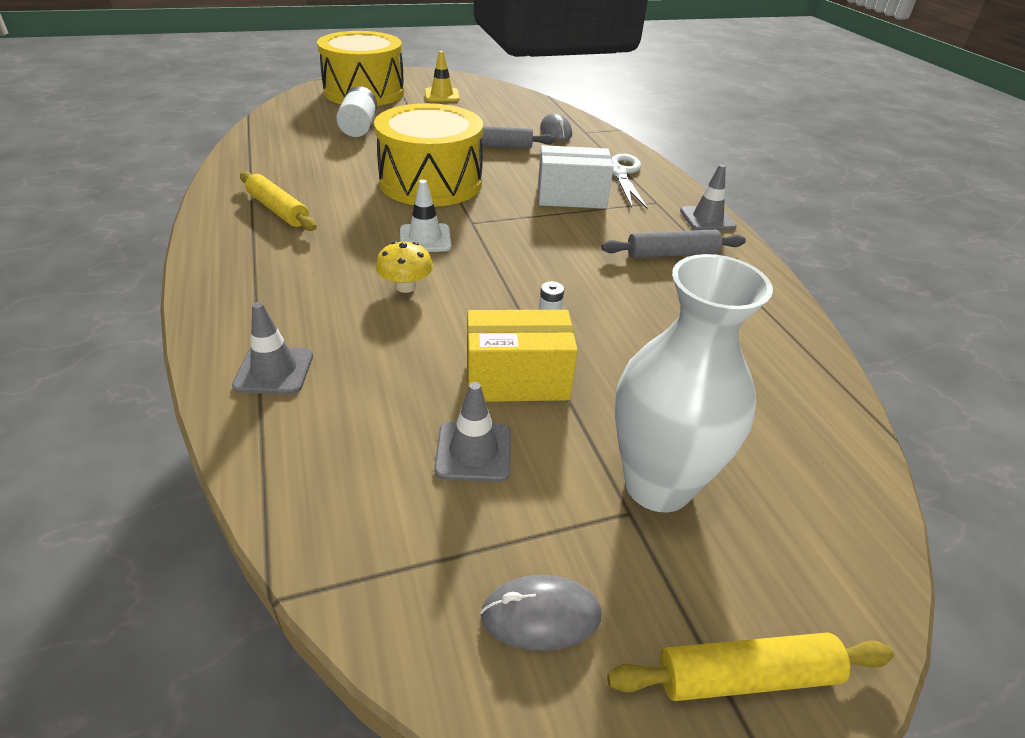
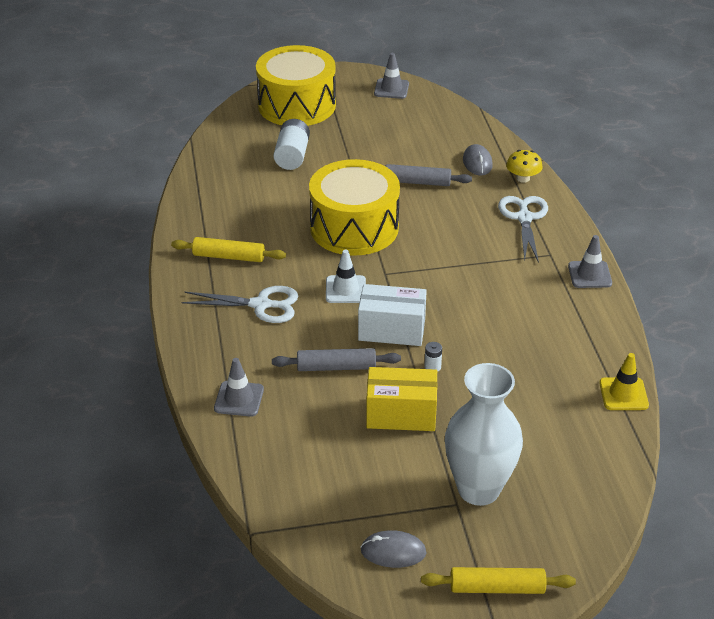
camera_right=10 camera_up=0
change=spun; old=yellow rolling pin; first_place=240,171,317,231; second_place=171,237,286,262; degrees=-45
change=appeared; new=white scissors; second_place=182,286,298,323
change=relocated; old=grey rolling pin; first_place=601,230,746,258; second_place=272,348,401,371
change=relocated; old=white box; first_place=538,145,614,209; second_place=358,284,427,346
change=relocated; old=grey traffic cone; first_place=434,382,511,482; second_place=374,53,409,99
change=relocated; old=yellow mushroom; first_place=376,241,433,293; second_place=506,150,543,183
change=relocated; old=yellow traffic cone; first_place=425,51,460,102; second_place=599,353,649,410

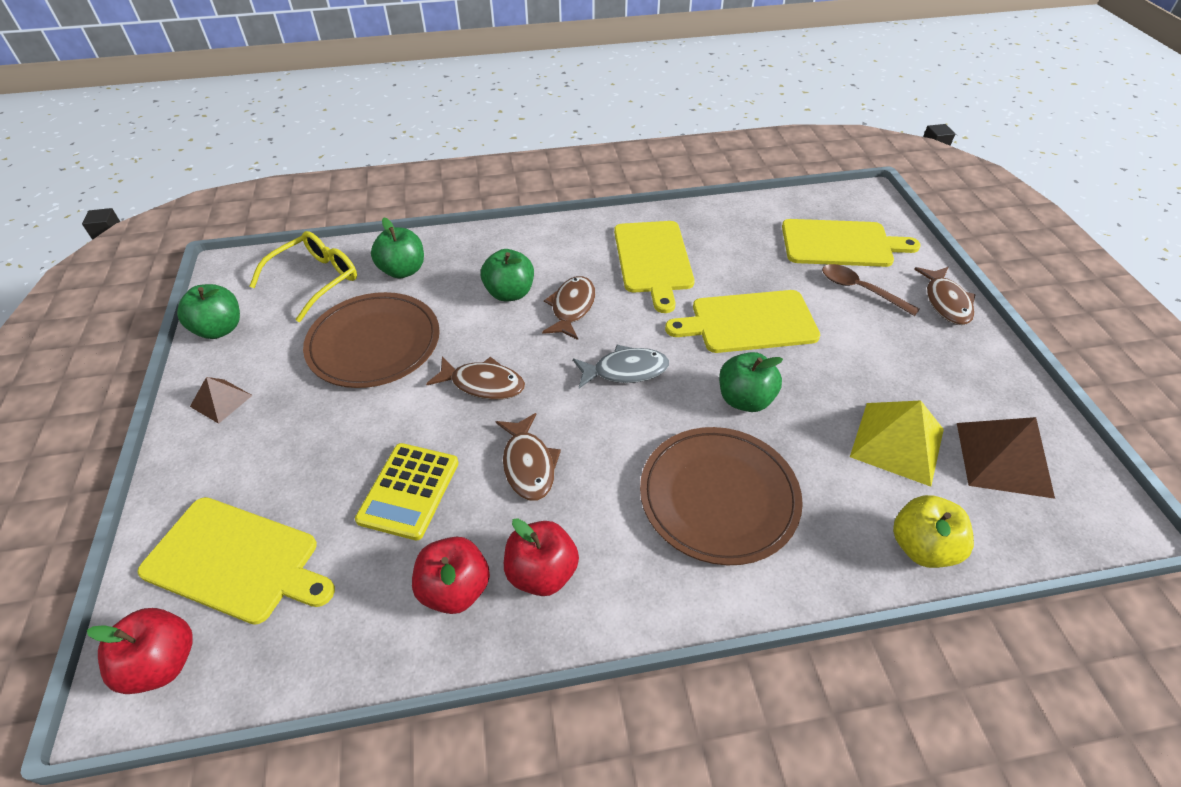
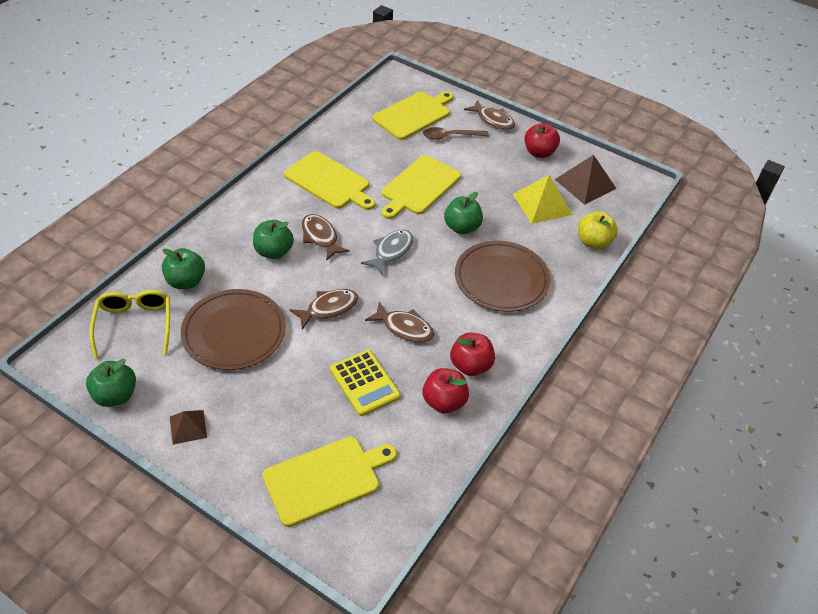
camera_right=-50 camera_up=0
change=relocated; old=red apple; first_place=87,608,193,694; second_place=525,123,560,158

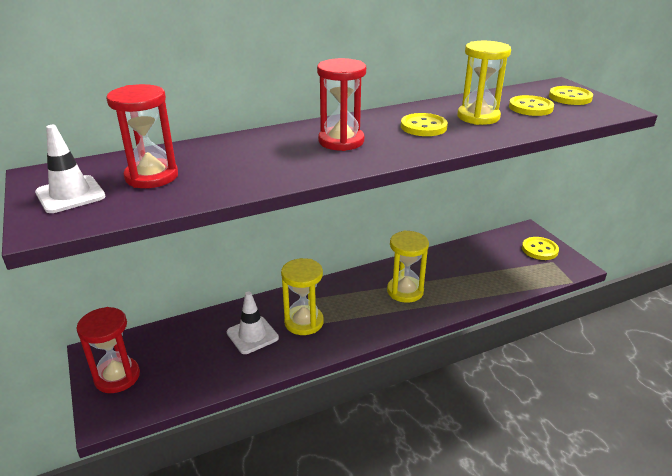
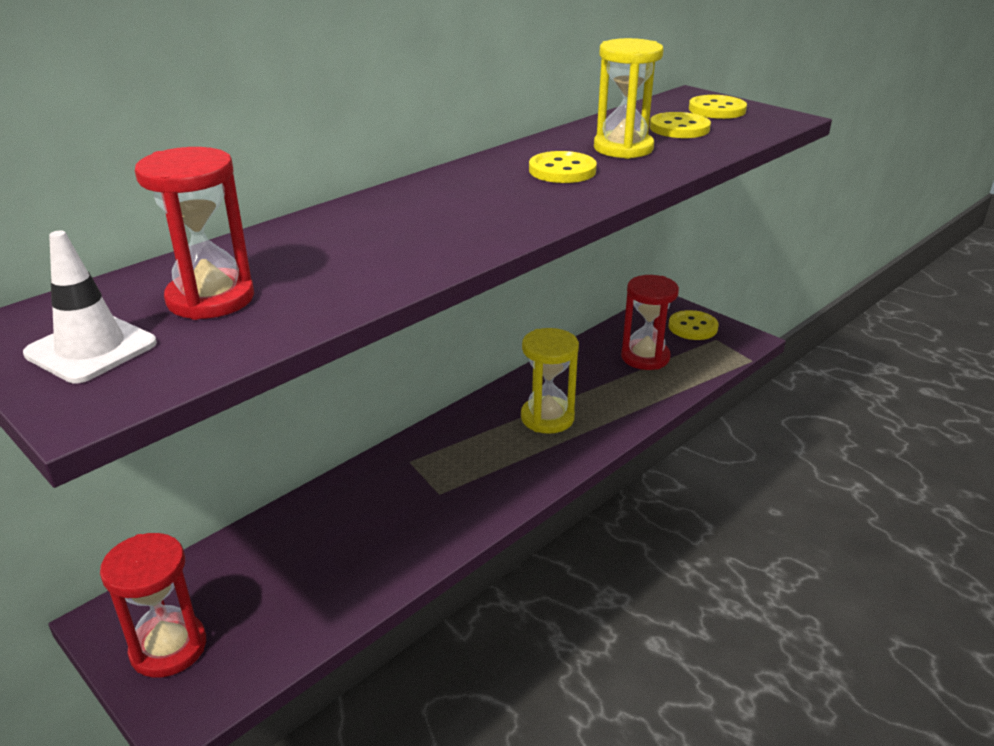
camera_right=-20 camera_up=0
change=relocated; old=red hourglass; first_place=317,58,366,151; second_place=621,275,679,370
change=missing; old=white traffic cone; first_place=227,291,279,354
change=missing; old=yellow hourglass; first_place=281,258,324,335

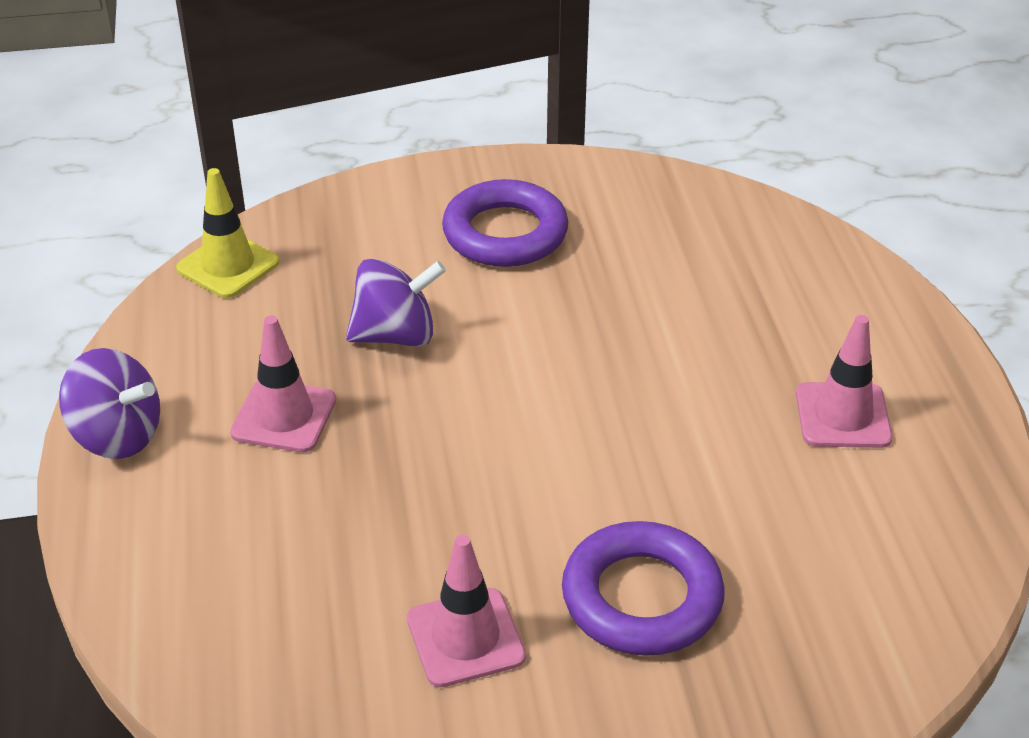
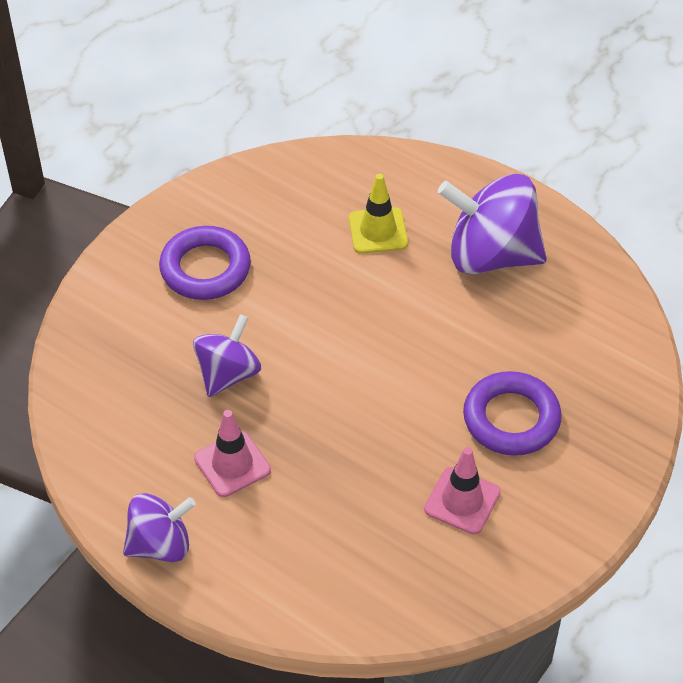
camera_right=-45 camera_up=10
change=relocated; old=yellow traffic cone; first_place=176,168,279,298; second_place=349,174,408,254
change=exchanged; old=pink traffic cone; new=purple spinning top; first_place=796,315,893,448; second_place=438,174,547,274

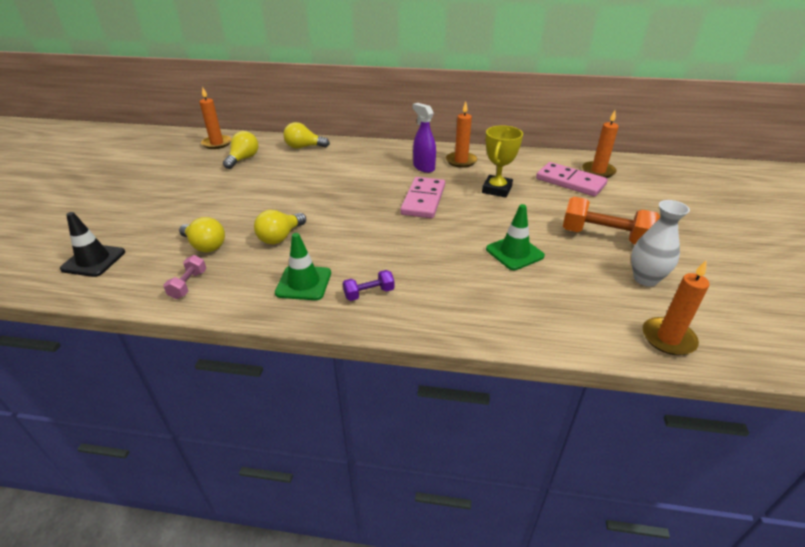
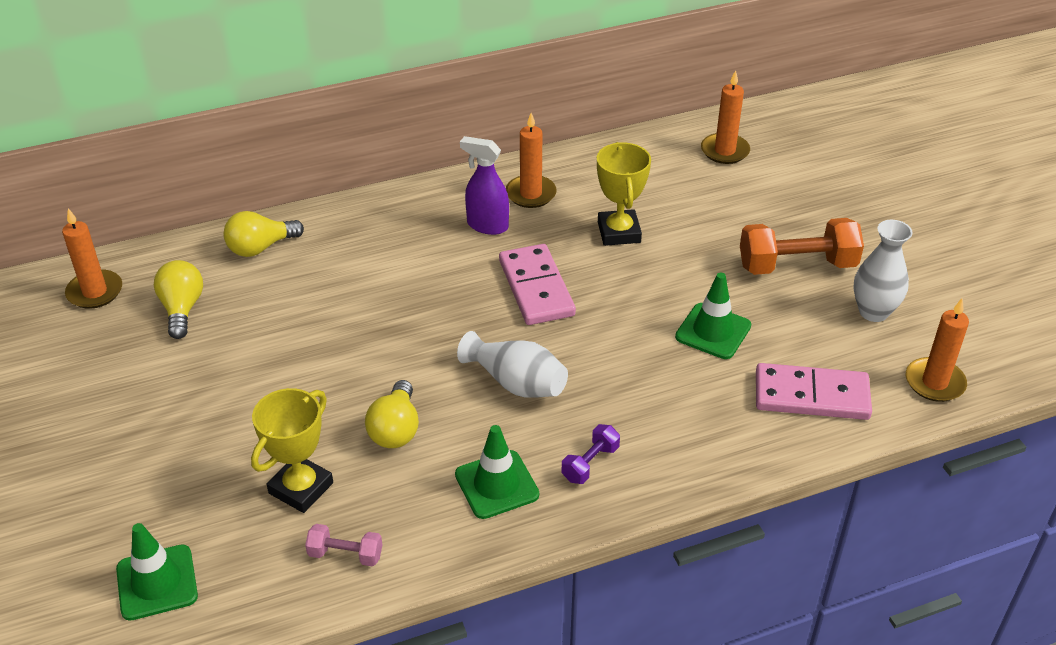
camera_right=-30 camera_up=5
change=colour; old=black traffic cone; new=green traffic cone; first_place=60,212,125,277; second_place=116,523,198,621
change=exchanged; old=yellow light bulb; new=yellow trophy; first_place=179,217,225,252; second_place=251,388,333,513
change=spun; old=pink dumbbell; first_place=163,255,206,299; second_place=305,524,382,567; degrees=-60
change=appeared; new=white vase; second_place=457,331,568,398
change=relocated; old=pink domino; first_place=536,162,608,197; second_place=756,363,872,420

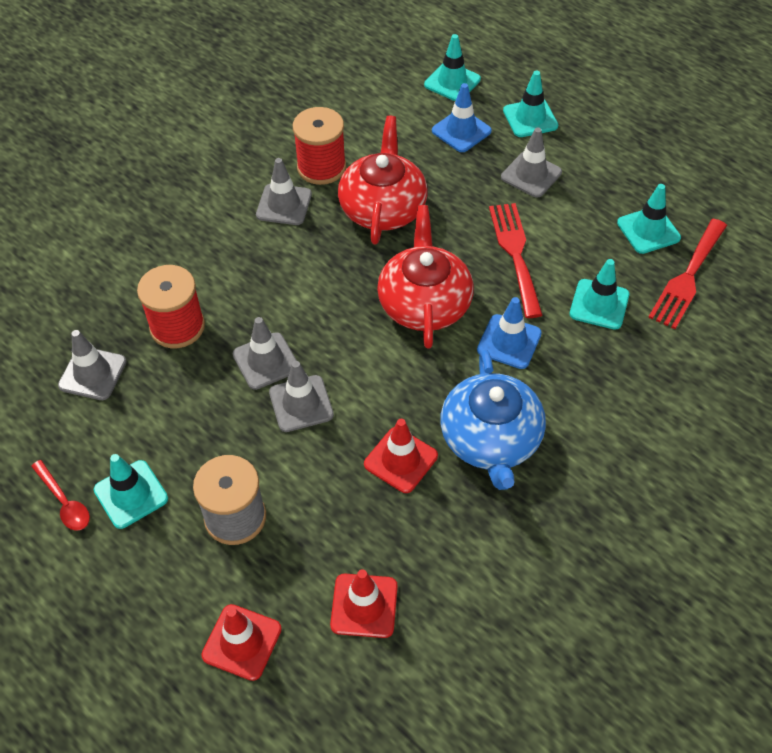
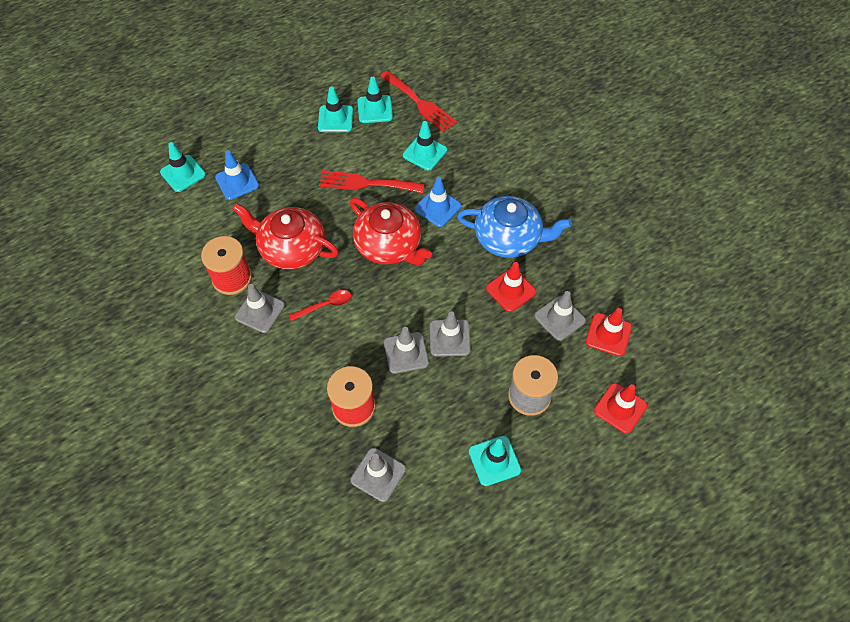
camera_right=-75 camera_up=5
change=relocated; old=red spoon; first_place=31,460,90,531; second_place=289,290,351,321
change=relocated; old=turquoise traffic cone; first_place=503,71,558,137; second_place=318,86,353,132
change=spun; old=red teapot; first_place=377,205,474,349; second_place=350,198,432,265; degrees=-150
change=relocated; old=grey traffic cone; first_place=501,127,562,198; second_place=534,291,586,341

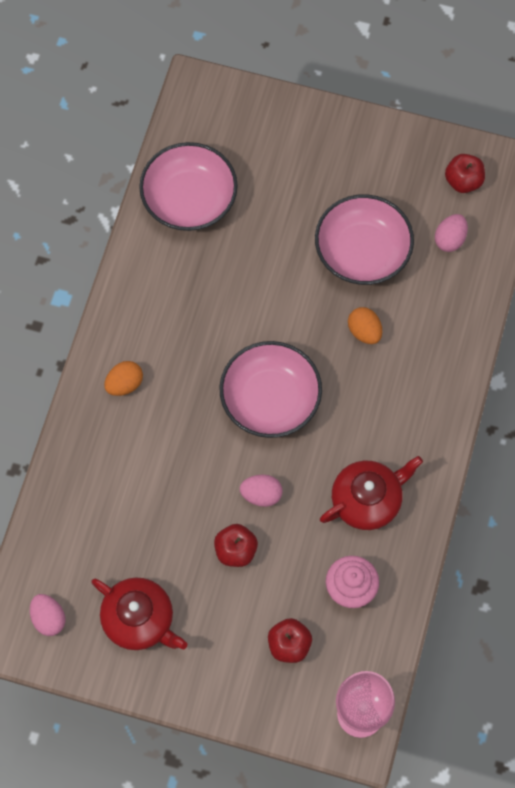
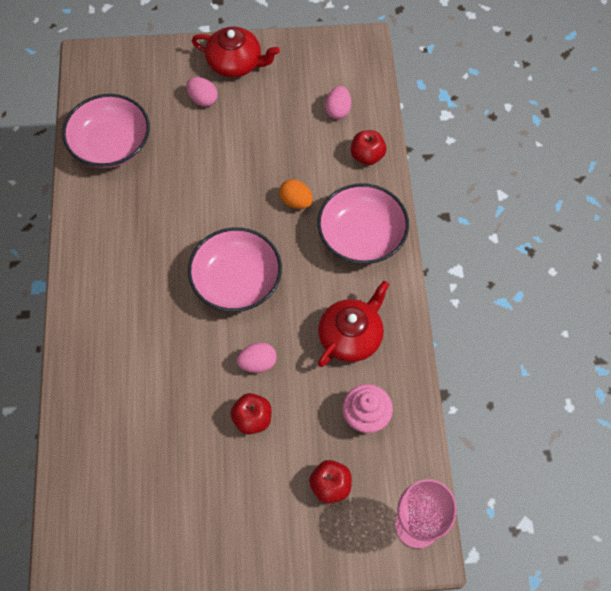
camera_right=-20 camera_up=-5
change=relocated; old=pink egg; first_place=30,594,65,636; second_place=186,77,218,107
change=relocated; old=red teapot; first_place=91,578,188,650; second_place=192,26,280,78
change=relocated; old=pink bowl; first_place=315,194,414,285; second_place=317,183,409,264
change=relocated; old=red apple; first_place=445,154,485,193; second_place=351,130,386,165
change=missing; old=orange egg; first_place=104,361,143,396

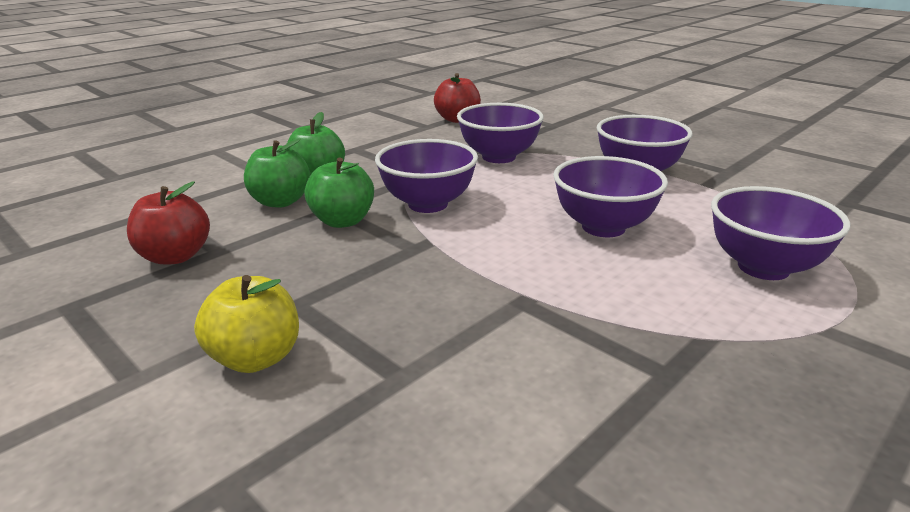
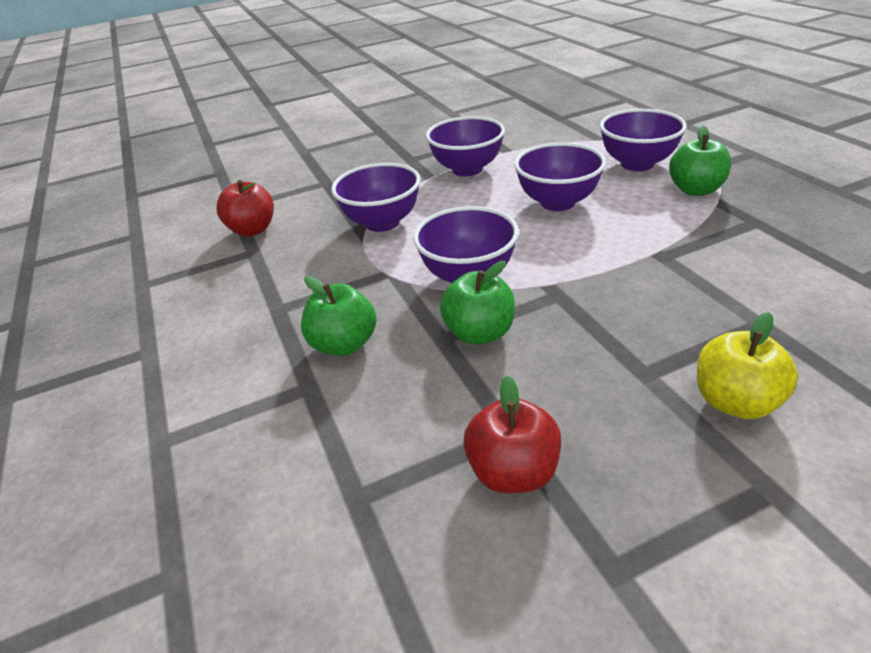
camera_right=-65 camera_up=10
change=relocated; old=green apple; first_place=244,138,310,208; second_place=669,125,731,196

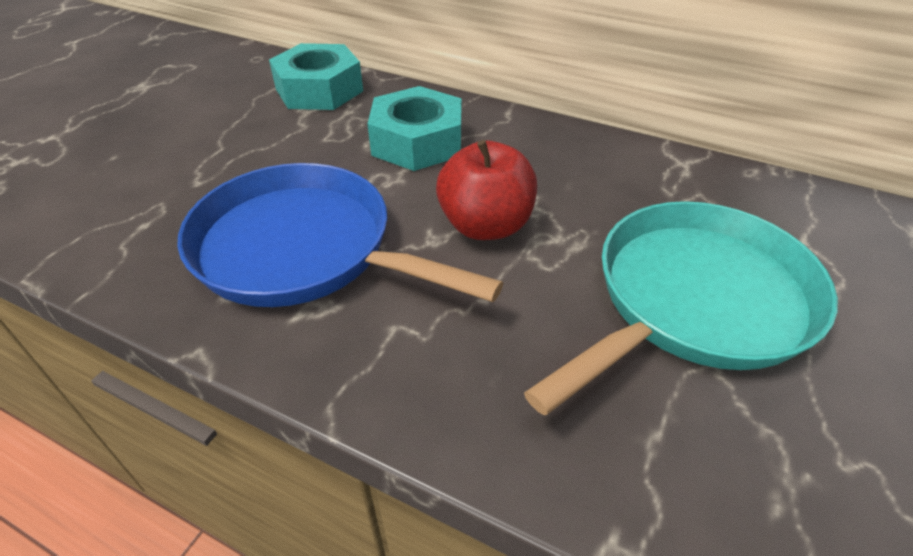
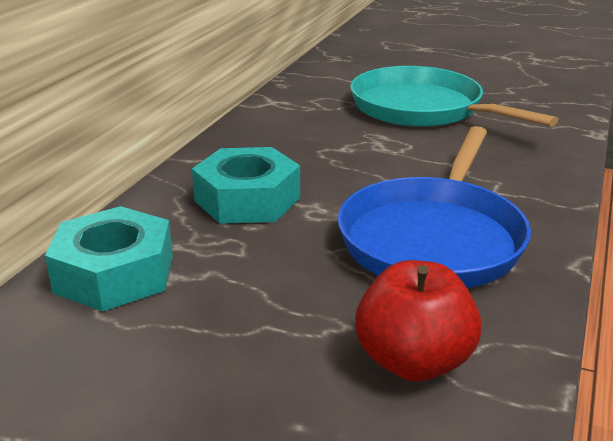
camera_right=-95 camera_up=-15
change=relocated; old=red apple; first_place=436,140,537,240; second_place=355,260,482,382

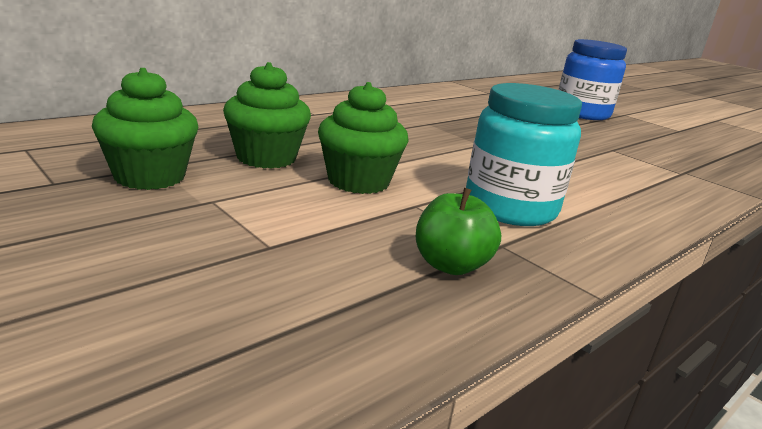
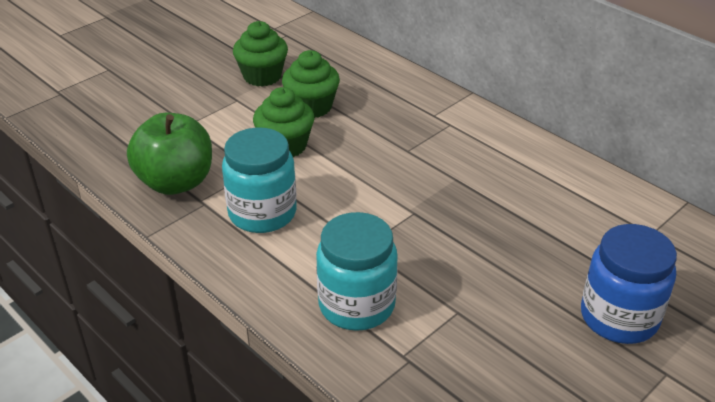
camera_right=90 camera_up=15
change=size; old=green apple; first_place=416,188,501,275; second_place=127,113,212,195; factor=1.79
change=appeared; new=turquoise jar; second_place=316,212,398,331

